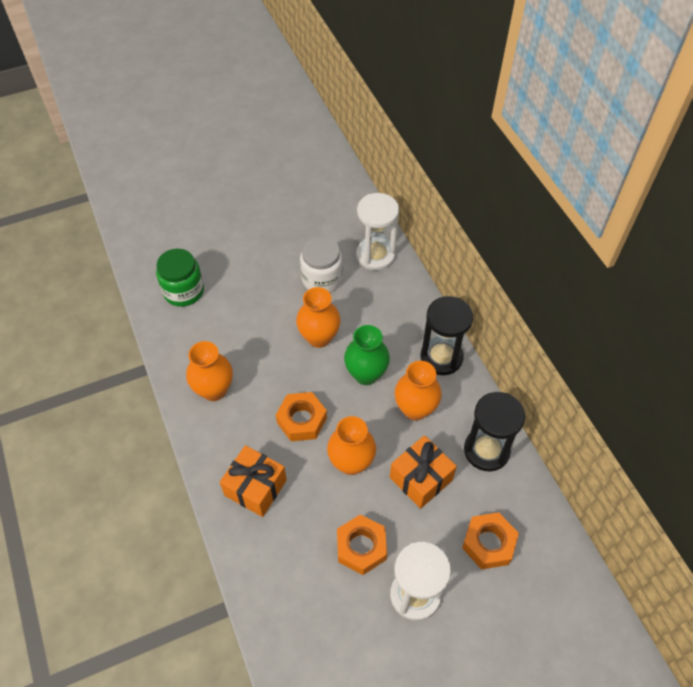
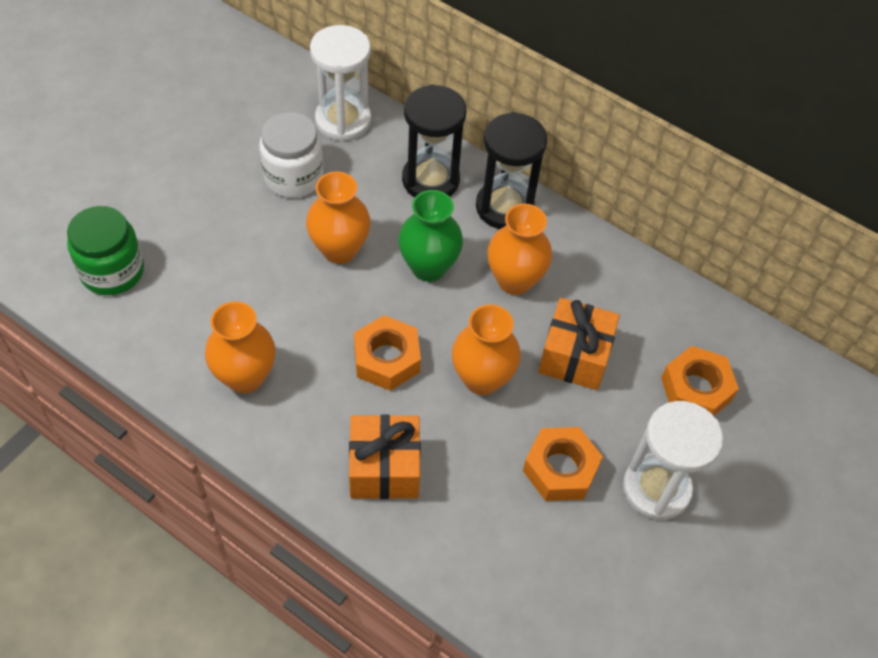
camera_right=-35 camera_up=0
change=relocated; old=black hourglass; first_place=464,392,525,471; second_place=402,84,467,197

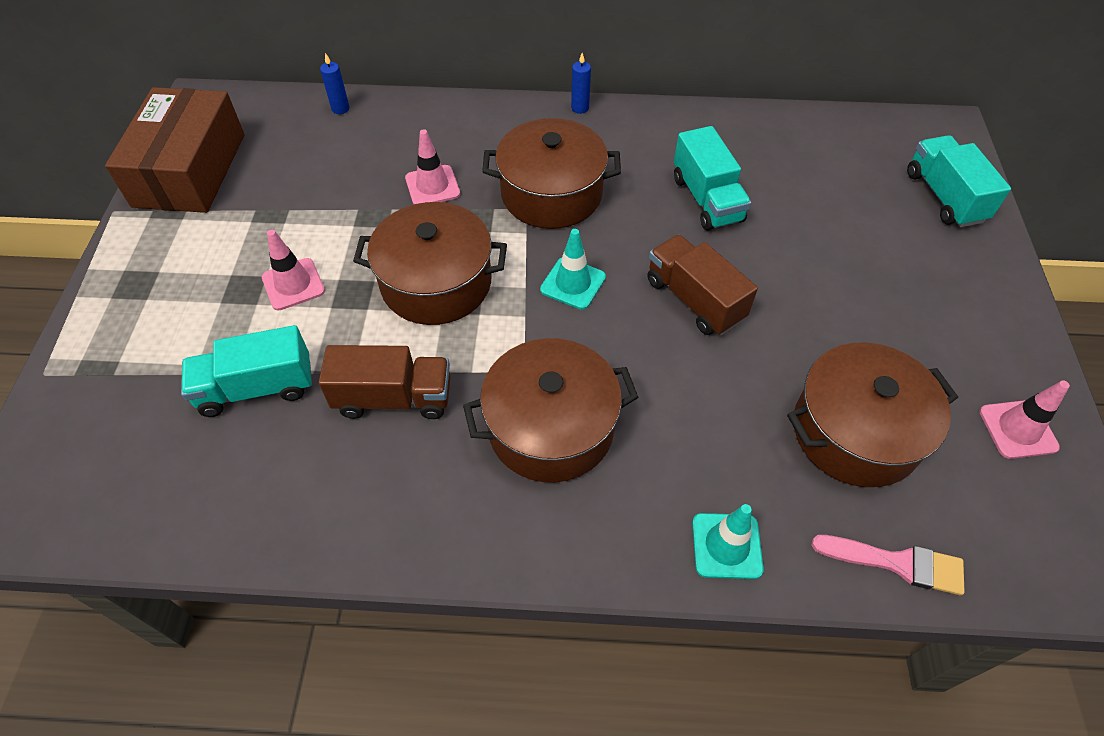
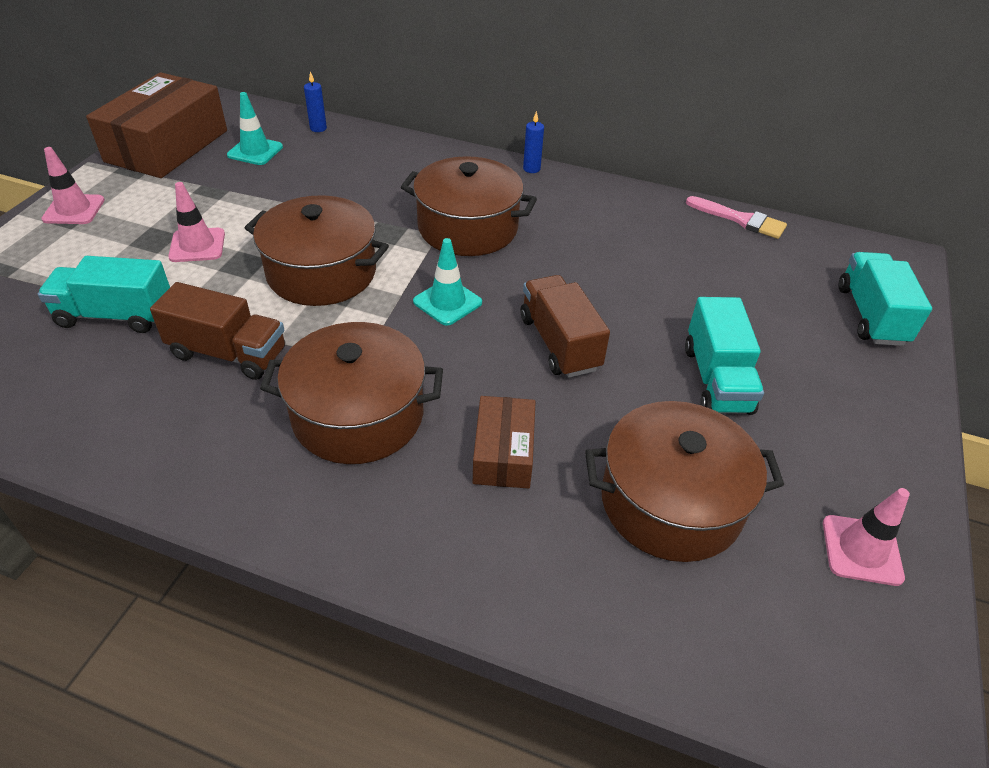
camera_right=15 camera_up=-10
change=relocated; old=pink traffic cone; first_place=405,129,460,204; second_place=41,147,105,224
change=relocated; old=turquoise traffic cone; first_place=692,504,764,579; second_place=227,92,283,165
change=appeared; new=brown box; second_place=473,396,536,489
change=relocated; old=turquoise truck; first_place=674,126,751,231; second_place=685,297,764,415
change=relocated; old=pink brush; first_place=812,535,965,595; second_place=686,196,787,239

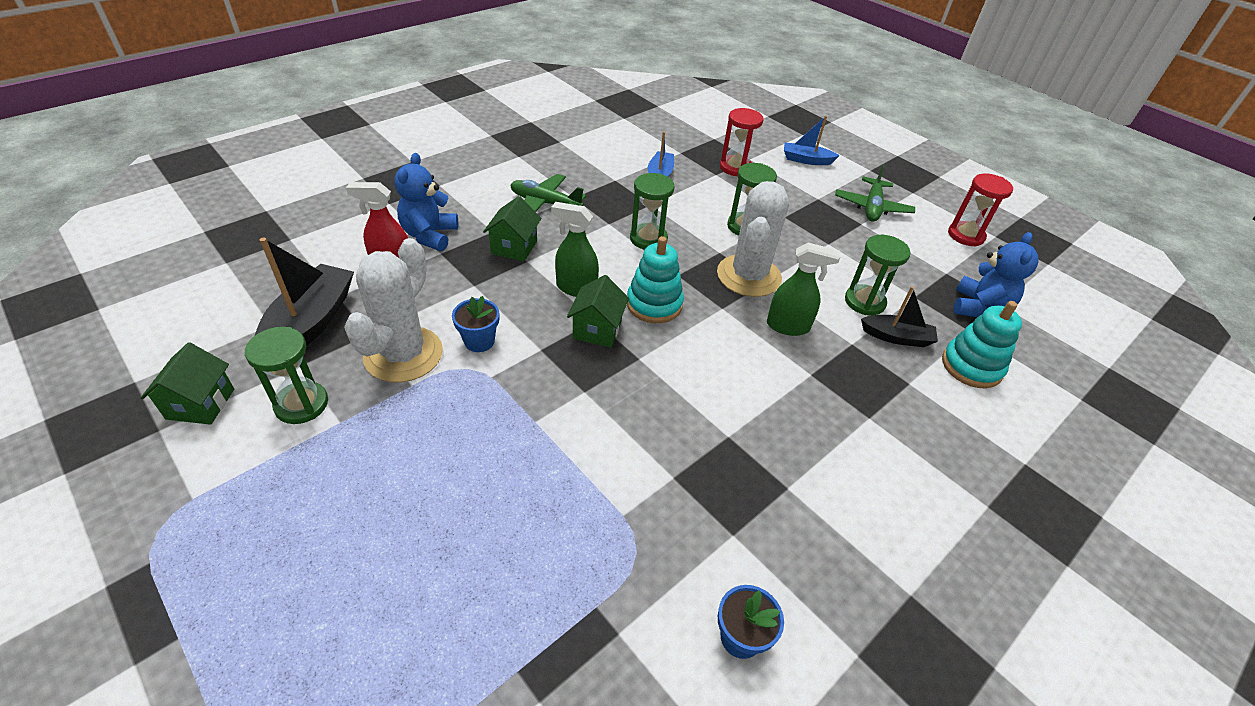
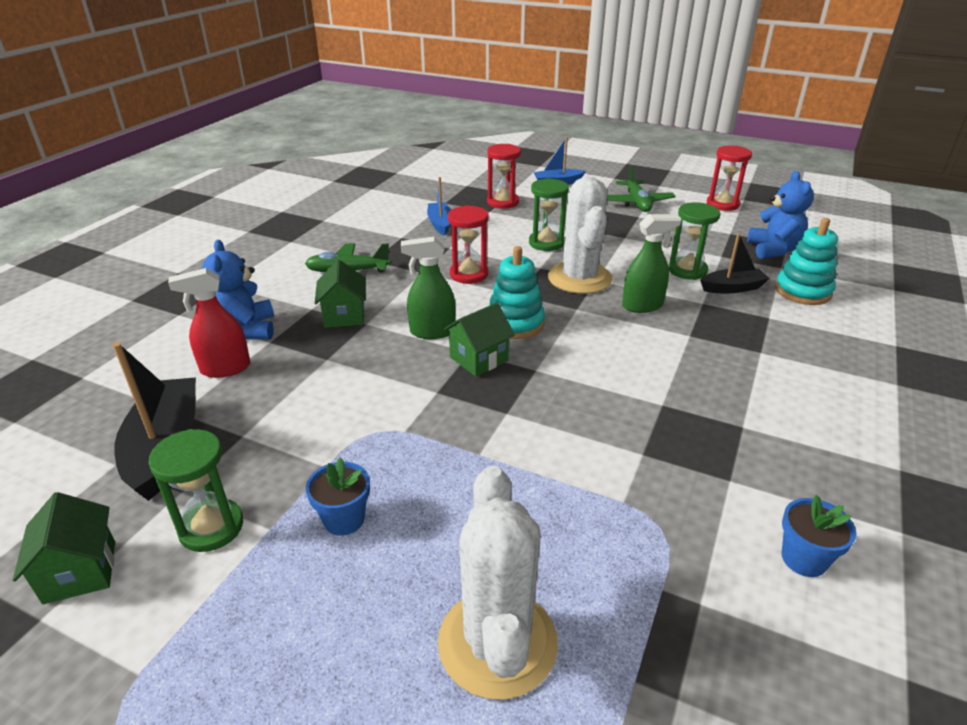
camera_right=-20 camera_up=-10
change=relocated; old=blue flower pot; first_place=452,296,499,352; second_place=306,457,370,536
change=relocated; old=white cactus; first_place=344,238,443,382; second_place=438,466,558,700
change=spun; old=green house; first_place=567,275,629,347; second_place=443,303,515,377; degrees=60
change=colour; old=green hourglass; new=red hourglass; first_place=630,173,675,250; second_place=448,205,489,284

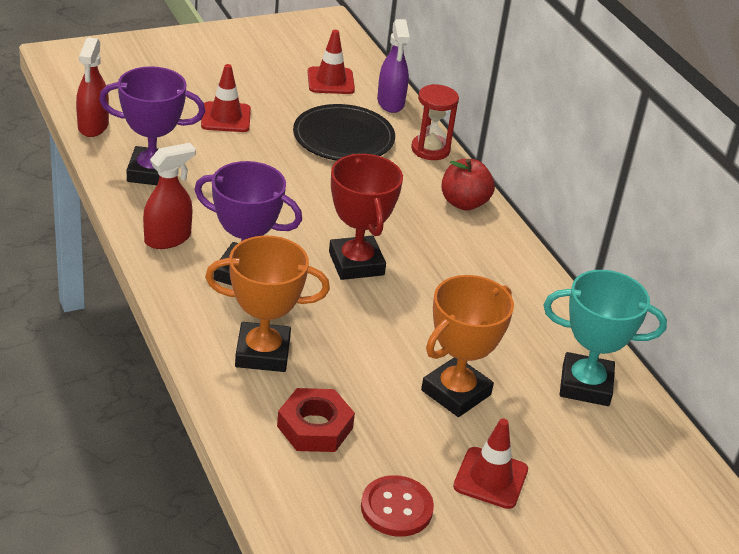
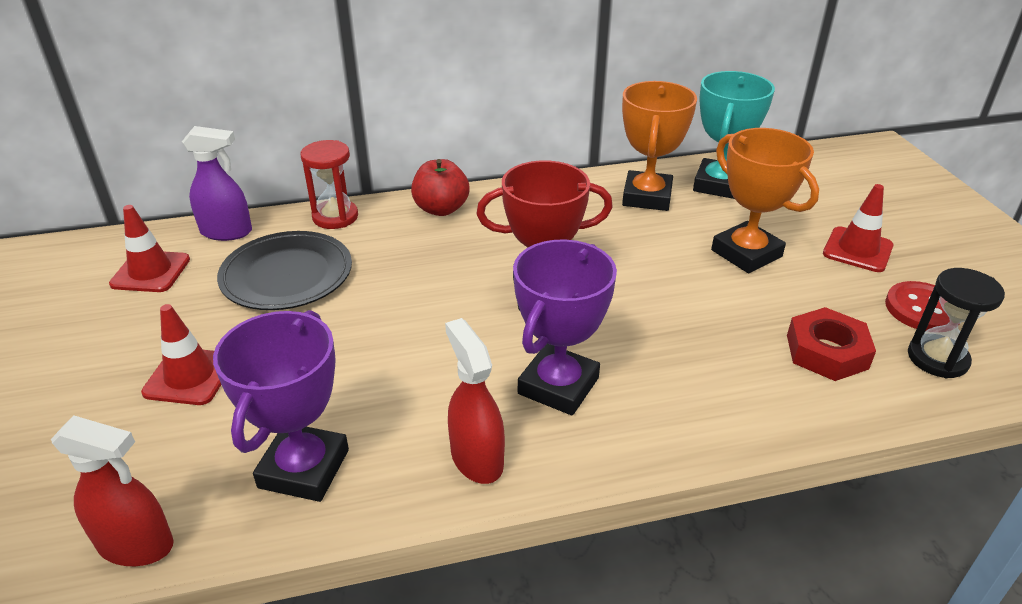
camera_right=-75 camera_up=0
change=relocated; old=orange trophy; first_place=205,235,330,372; second_place=622,81,697,211
change=appeared; new=black hourglass; second_place=908,268,1005,378

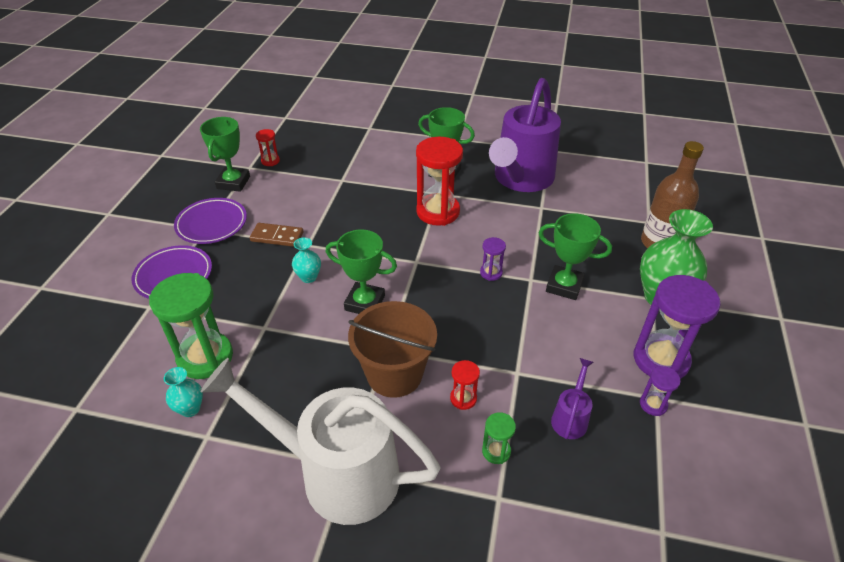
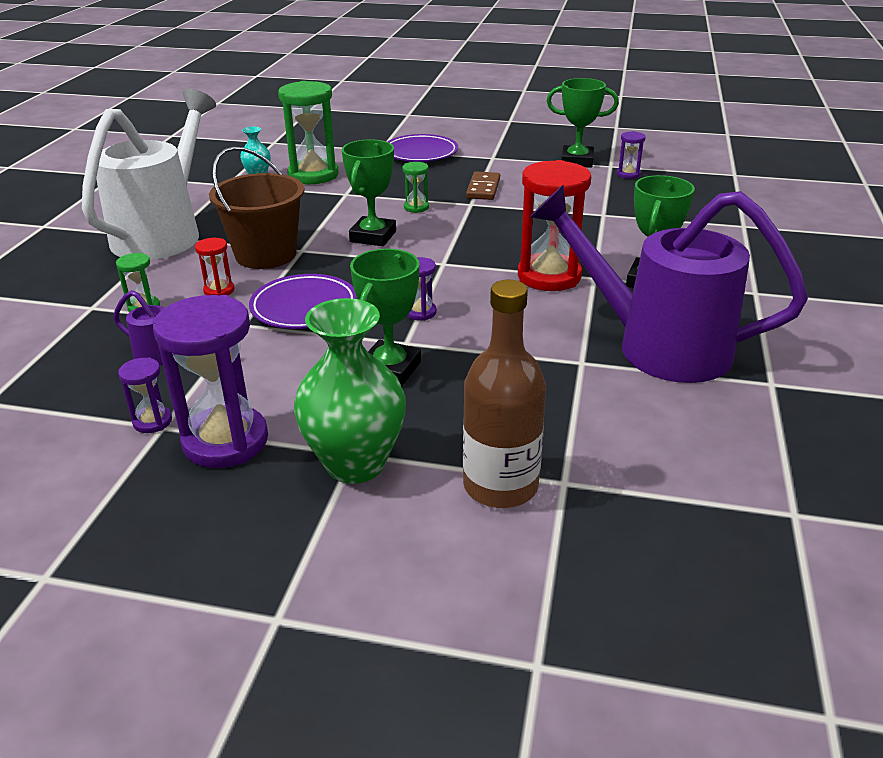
camera_right=90 camera_up=-10
change=relocated; old=purple plate; first_place=174,198,247,244; second_place=249,274,357,329
change=exchanged; old=turquoise vase; new=green hourglass; first_place=292,237,321,283; second_place=402,162,429,213
change=colour; old=red hourglass; new=purple hourglass; first_place=256,129,280,166; second_place=617,131,646,179

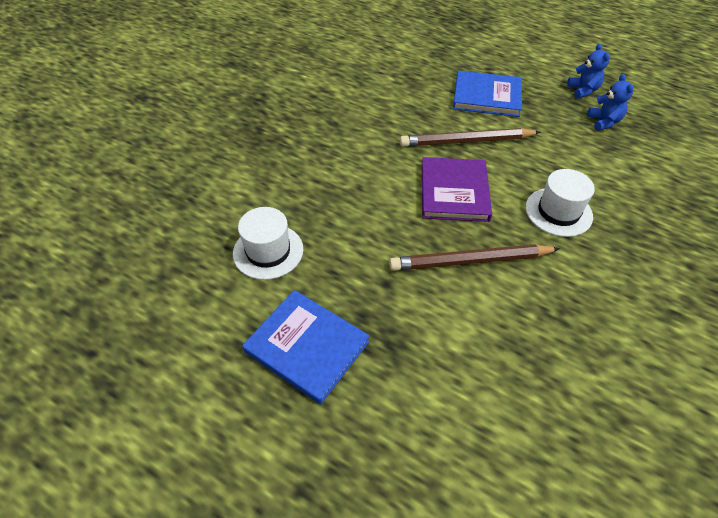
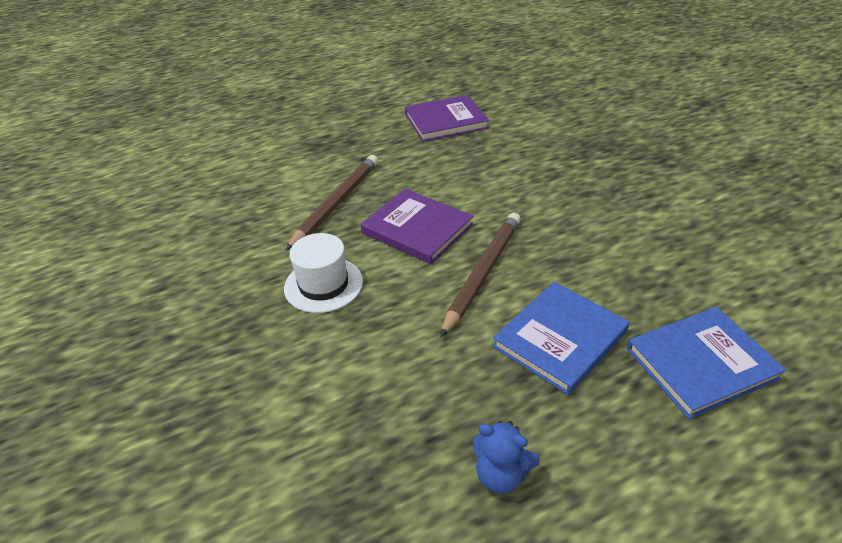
camera_right=125 camera_up=-10
change=exchanged; old=white hat; new=purple book; first_place=233,207,303,280; second_place=405,95,489,142
change=relocated; old=blue book; first_place=242,290,369,404; second_place=627,307,786,419
change=missing; old=blue teddy bear; first_place=587,74,634,131

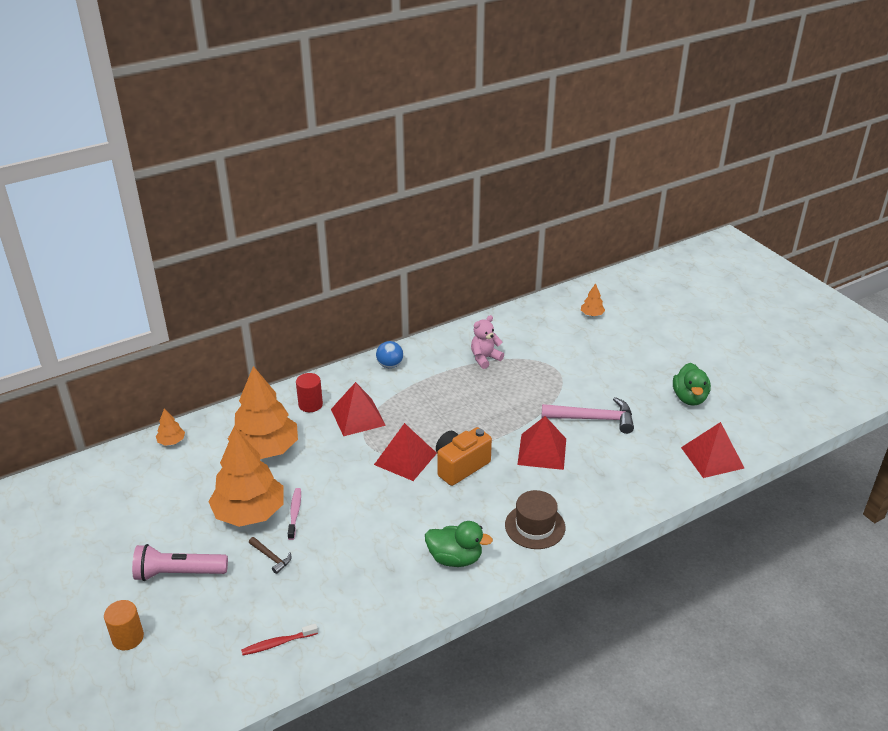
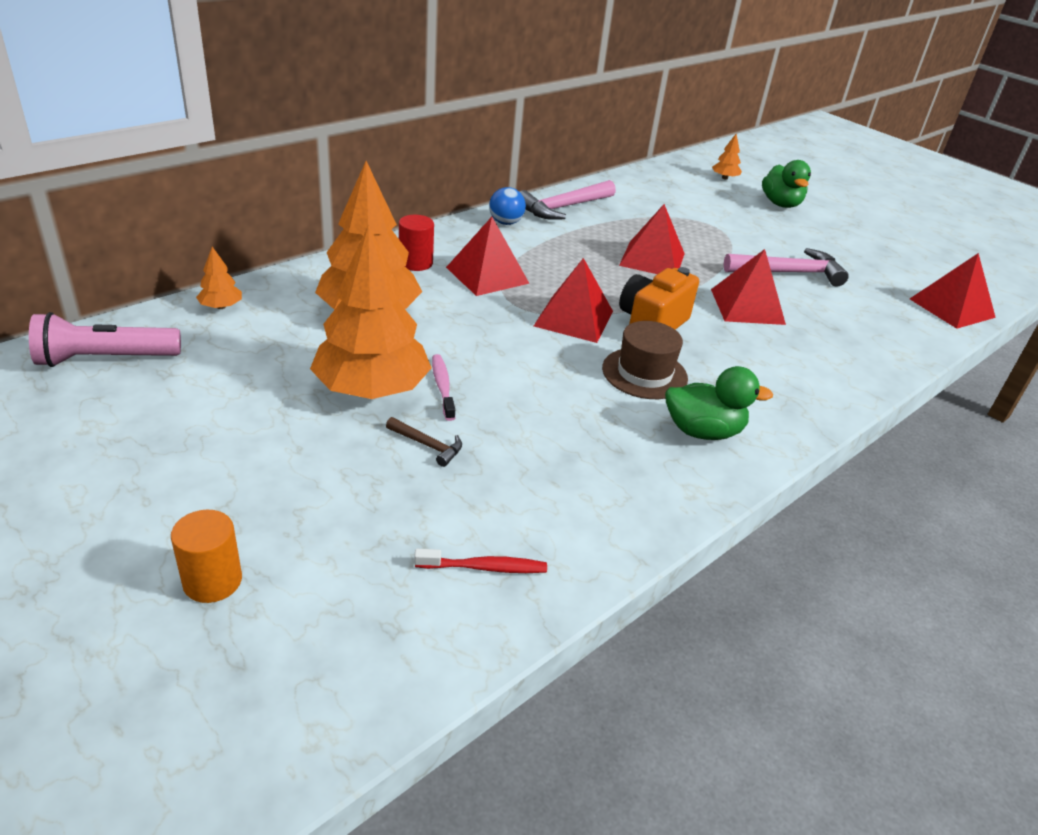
camera_right=-15 camera_up=0
change=relocated; old=pink flashlight; first_place=132,544,228,581; second_place=29,312,181,367
change=spun; old=red toothbrush; first_place=241,624,318,655; second_place=414,549,547,573; degrees=-150
change=appeared; new=pink hammer; second_place=520,180,616,220
change=relocated; old=brown hat; first_place=505,490,565,549; second_place=602,321,688,399
change=appeared; new=red pyramid; second_place=619,204,685,274
change=relocated; old=green duck; first_place=673,363,711,406; second_place=762,160,811,208
change=missing; old=pink teddy bear; first_place=471,315,504,369

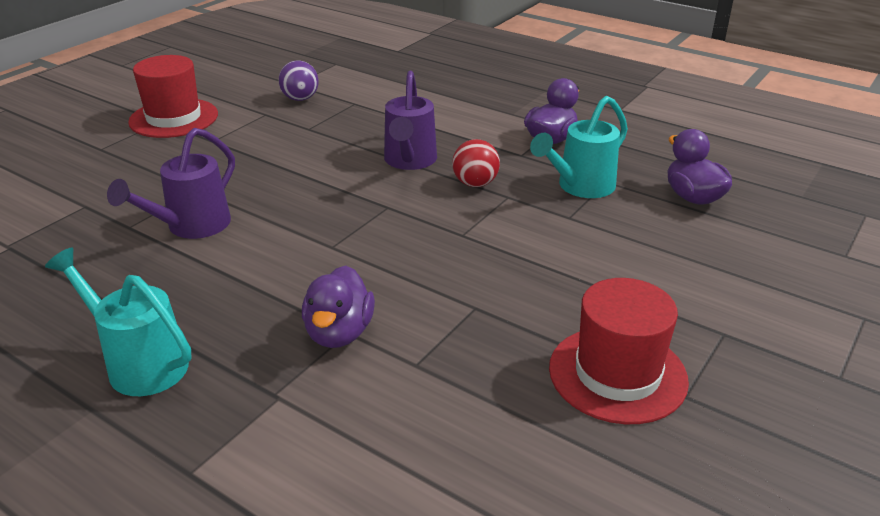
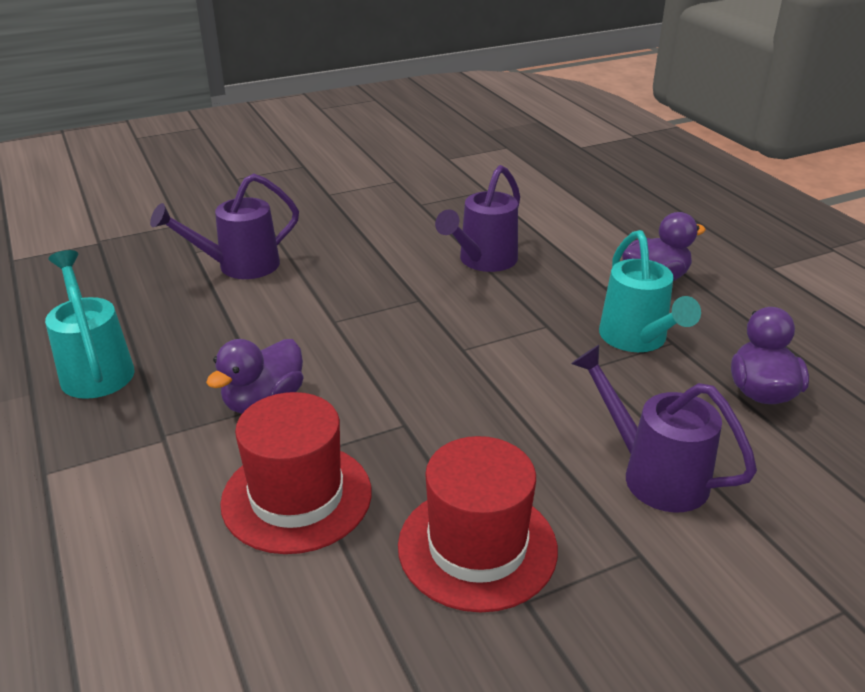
camera_right=30 camera_up=0
change=relocated; old=red hat; first_place=128,55,218,138; second_place=220,392,372,554
change=appeared; new=purple watering can; second_place=571,345,757,513
change=spun; old=turquoise watering can; first_place=530,96,628,198; second_place=599,230,701,352; degrees=-90
change=missing; old=purple ball; first_place=279,61,318,101
change=missing; old=red ball; first_place=452,139,500,187

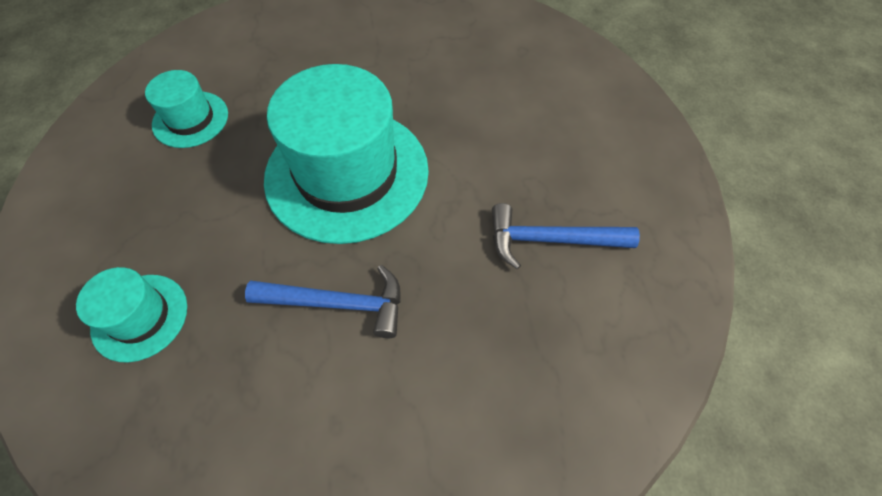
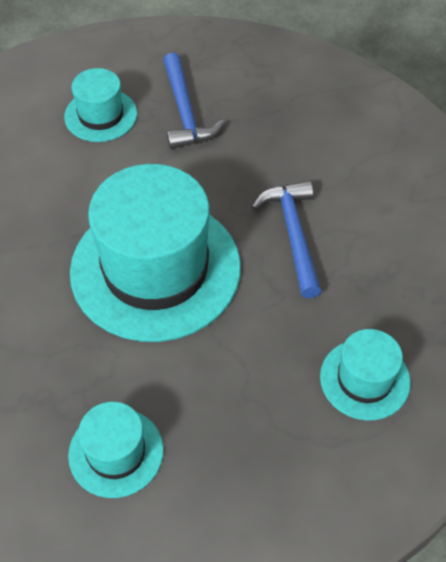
camera_right=-105 camera_up=-5
change=appeared; new=turquoise hat; second_place=64,68,137,142

